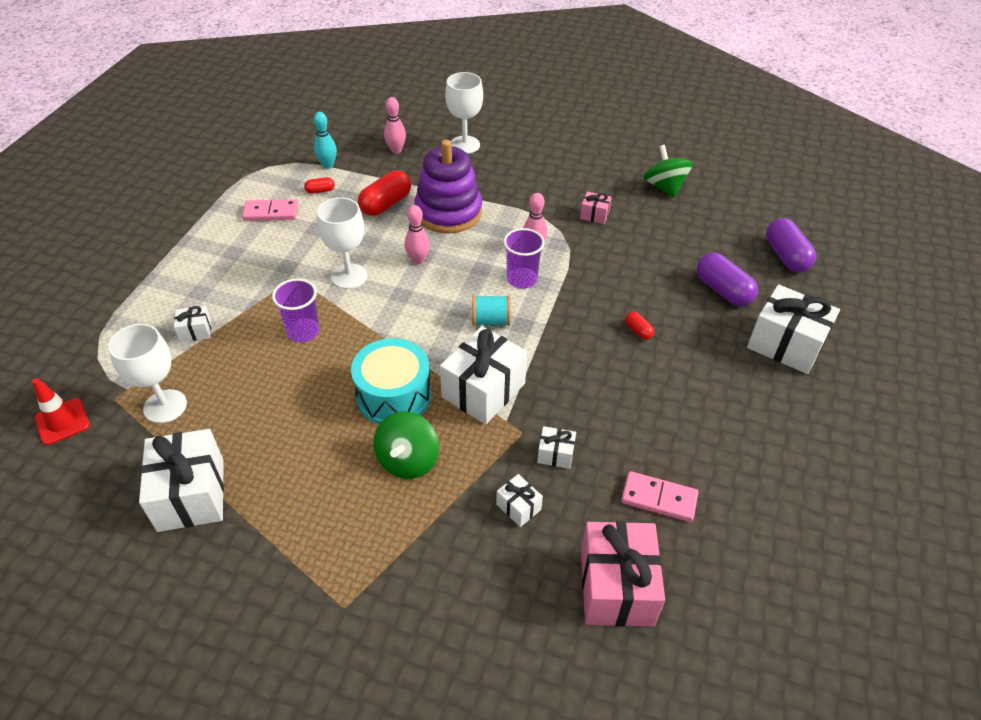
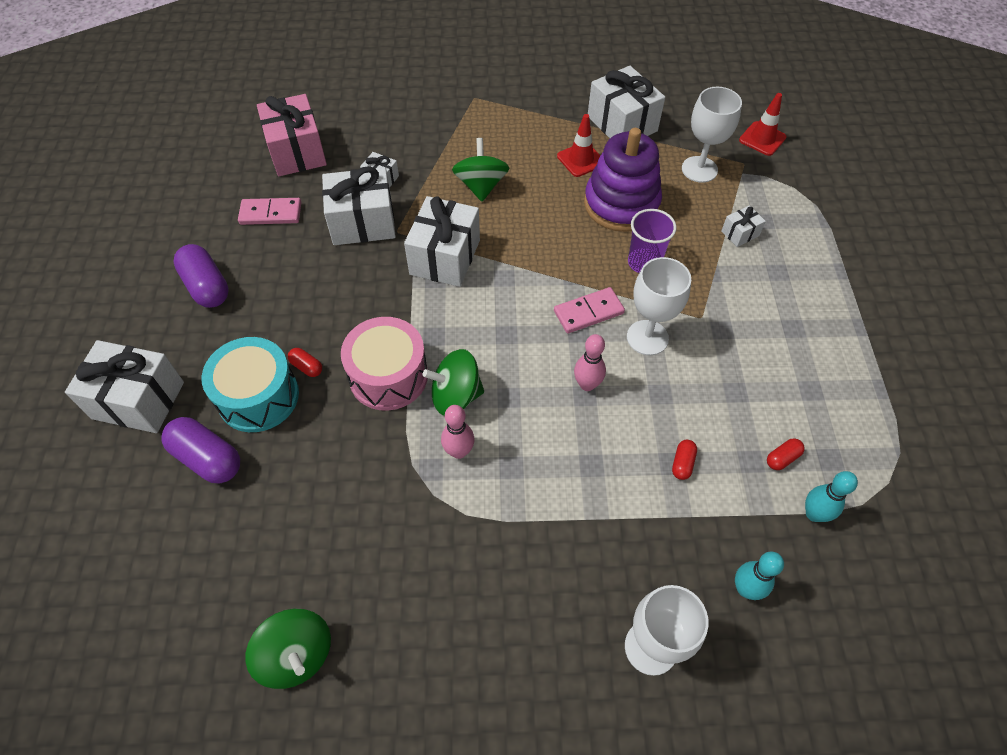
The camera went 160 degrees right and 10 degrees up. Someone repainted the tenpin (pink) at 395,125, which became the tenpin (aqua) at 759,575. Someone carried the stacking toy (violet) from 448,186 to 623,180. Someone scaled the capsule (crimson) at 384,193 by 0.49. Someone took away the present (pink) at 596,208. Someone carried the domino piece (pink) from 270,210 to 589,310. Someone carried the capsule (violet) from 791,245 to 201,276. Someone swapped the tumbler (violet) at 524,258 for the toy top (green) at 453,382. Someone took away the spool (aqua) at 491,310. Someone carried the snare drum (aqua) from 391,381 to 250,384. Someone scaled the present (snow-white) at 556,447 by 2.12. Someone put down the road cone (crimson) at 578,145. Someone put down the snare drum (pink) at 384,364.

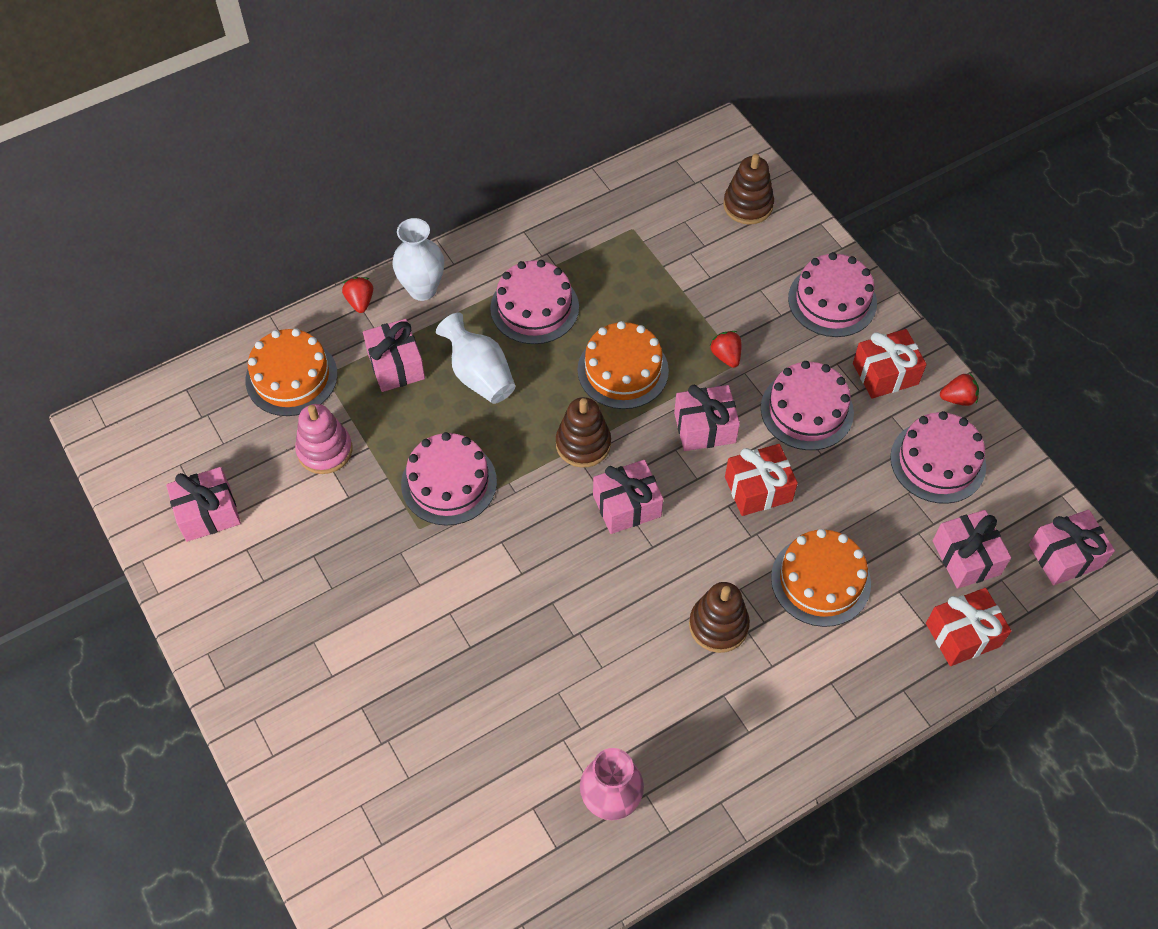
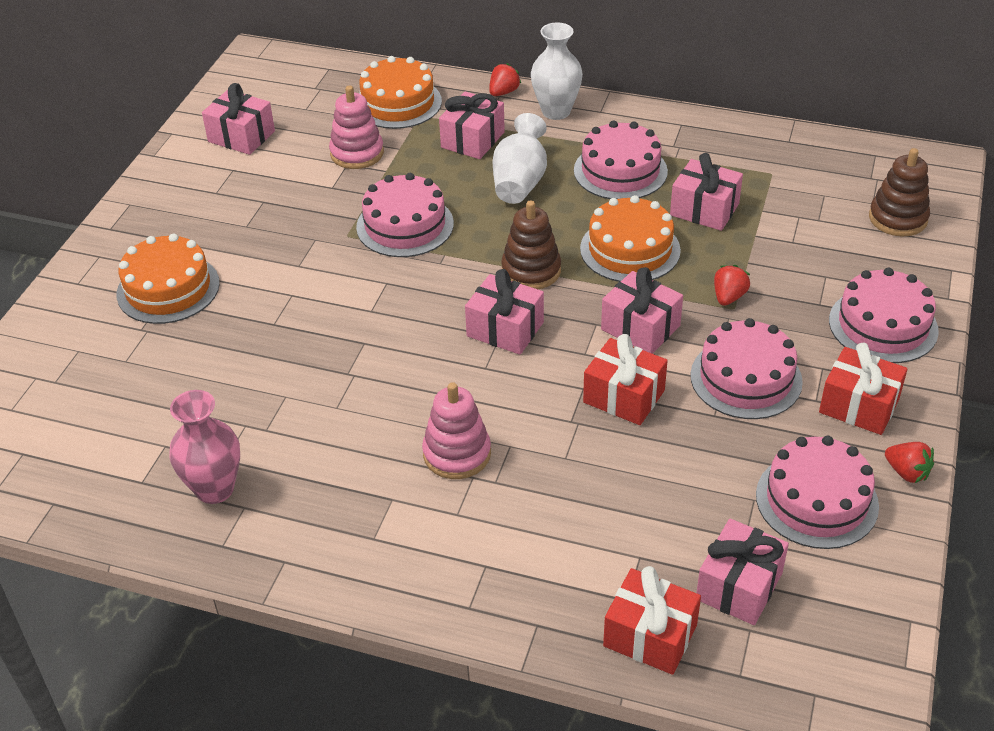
The camera went 50 degrees right and 15 degrees down. Someone carried the present (pink) from 1072,547 to 706,192. Someone carried the gateau (orange) from 821,578 to 168,279. Someone repainted the stacking toy (brown) at 719,617, which became the stacking toy (pink) at 456,430.

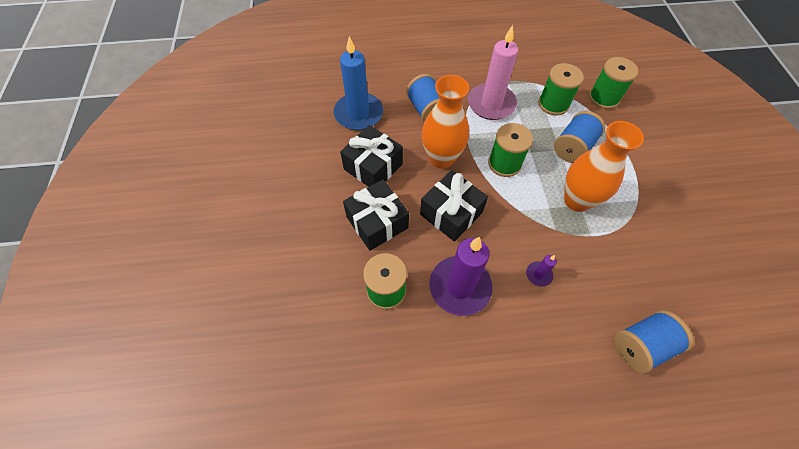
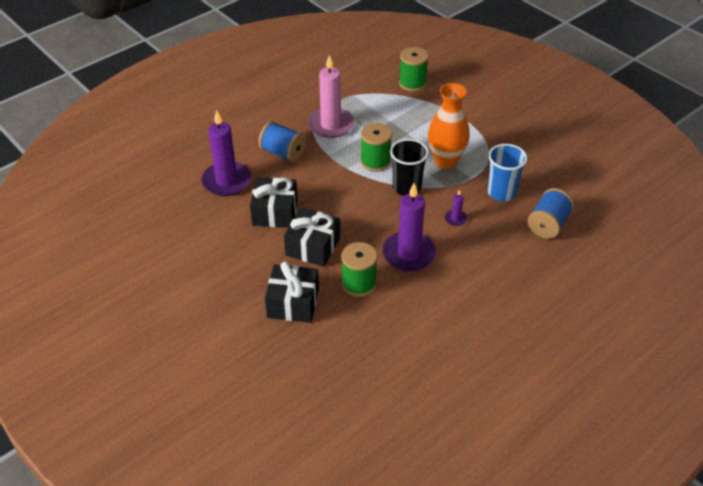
The camera went 35 degrees left and 15 degrees down. Someone repainted the wax candle (royal blue) at 358,83, which became the wax candle (violet) at 226,153. Someone took away the spool (green) at 561,89. Someone took away the tall vase (orange) at 445,122. Someone took away the spool (royal blue) at 579,137. Someone carried the present (jet-black) from 454,206 to 292,292. Someone put down the tumbler (jet-black) at 409,167. Someone put down the tumbler (royal blue) at 507,172.

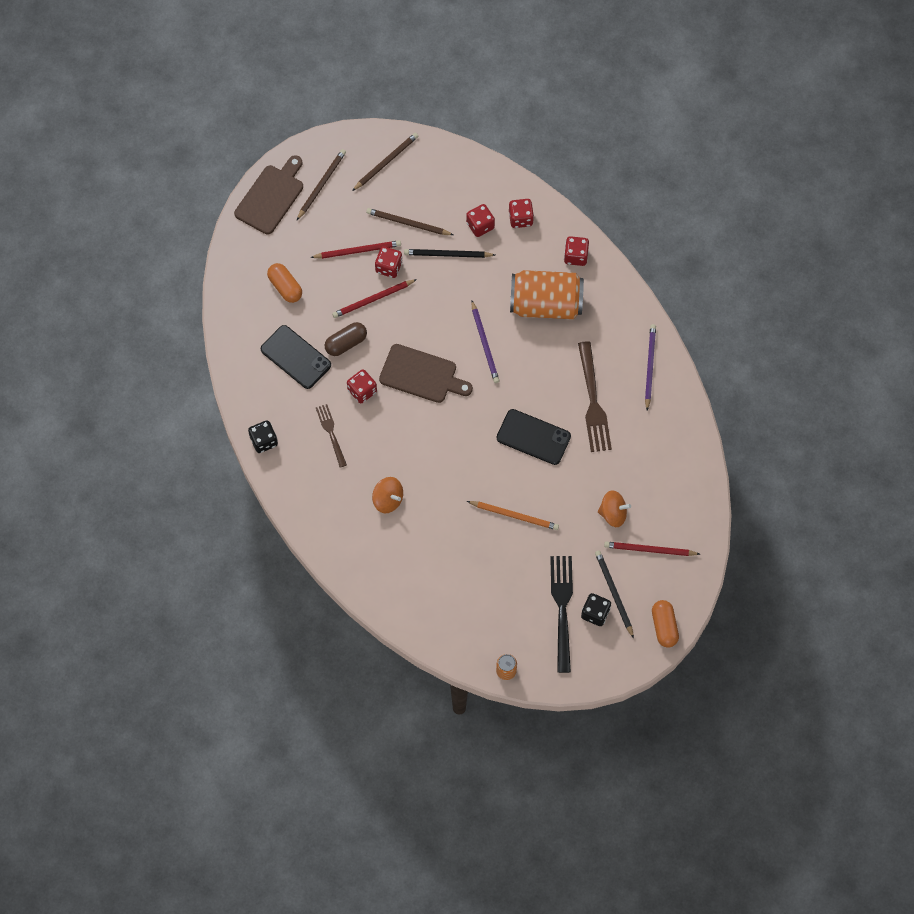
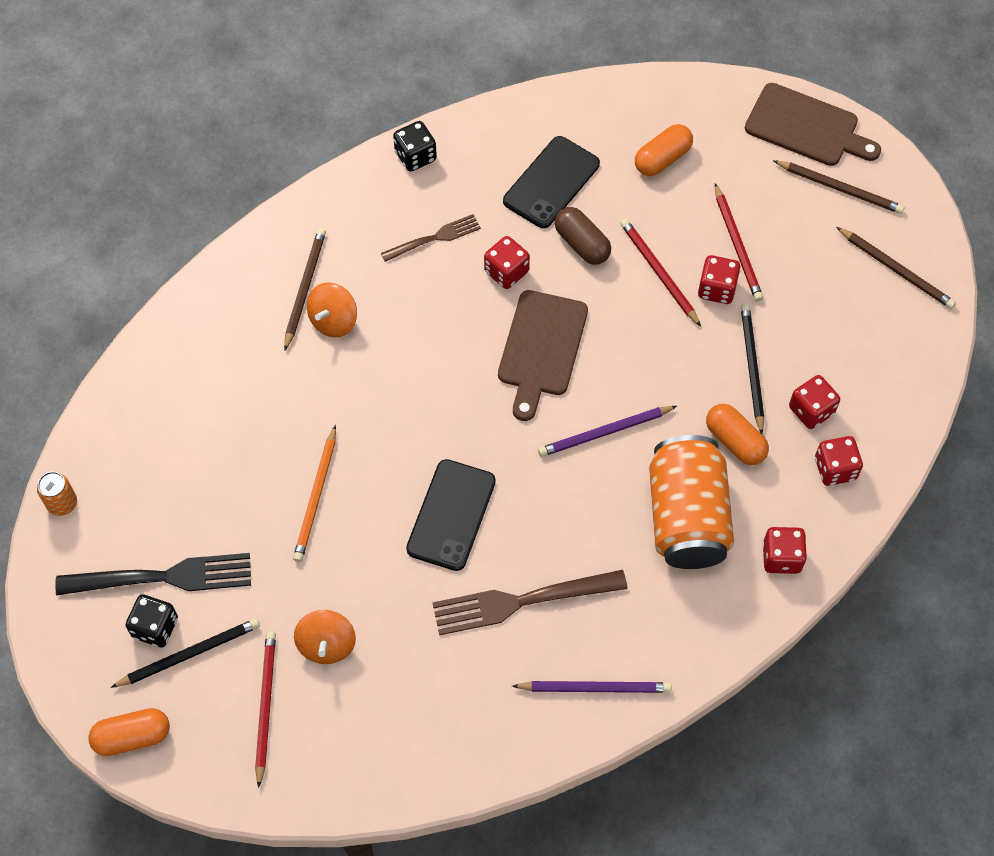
The camera went 85 degrees right and 5 degrees down. Someone carried the wooden pencil (brown) from 409,221 to 305,289. Someone put down the capsule (orange) at 737,434.

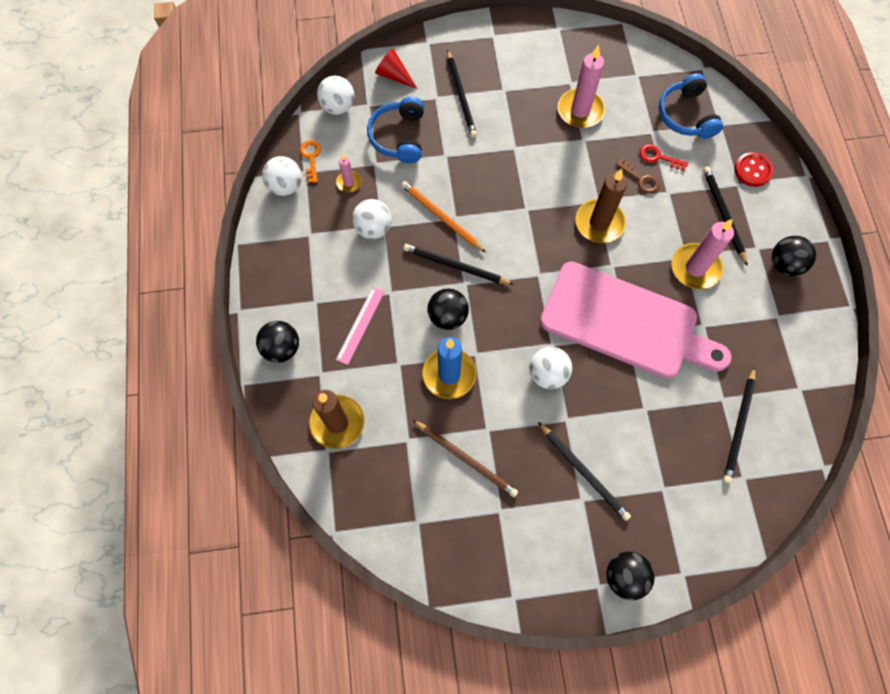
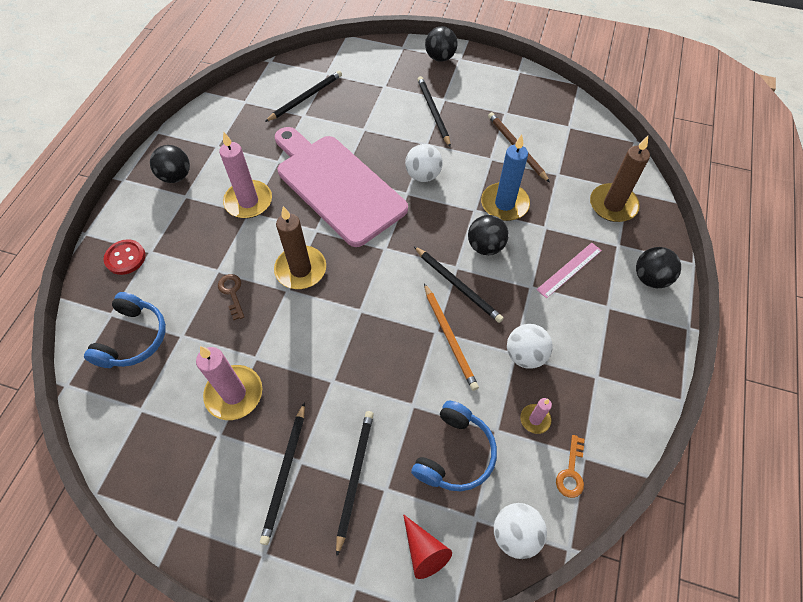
The camera went 155 degrees left and 10 degrees down. Someone took away the latchkey (crimson) at 663,157. Someone took away the sphere (snow-white) at 282,176. Someone carried the wooden pencil (jet-black) from 725,216 to 282,473.

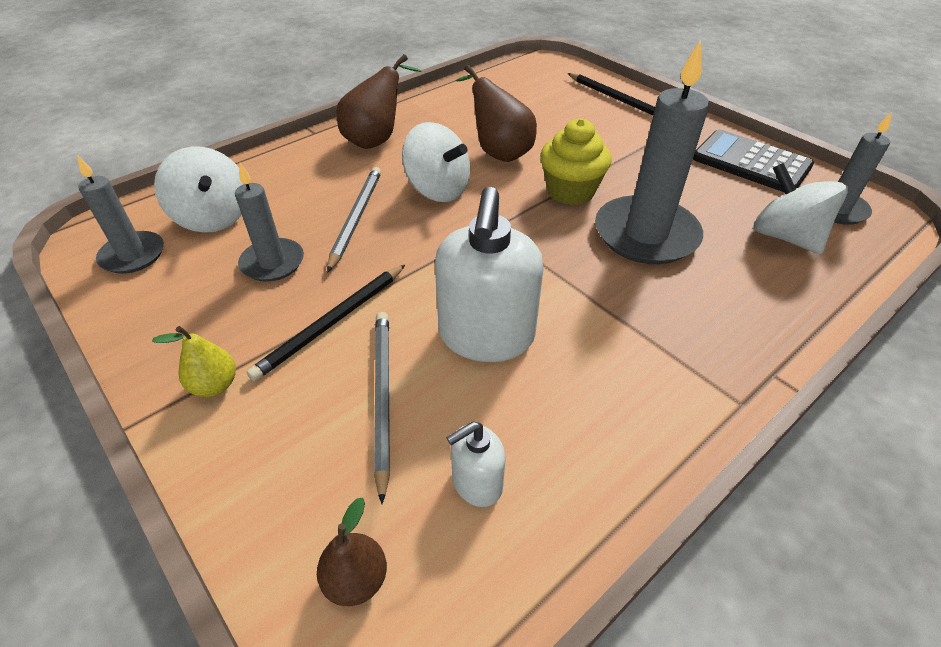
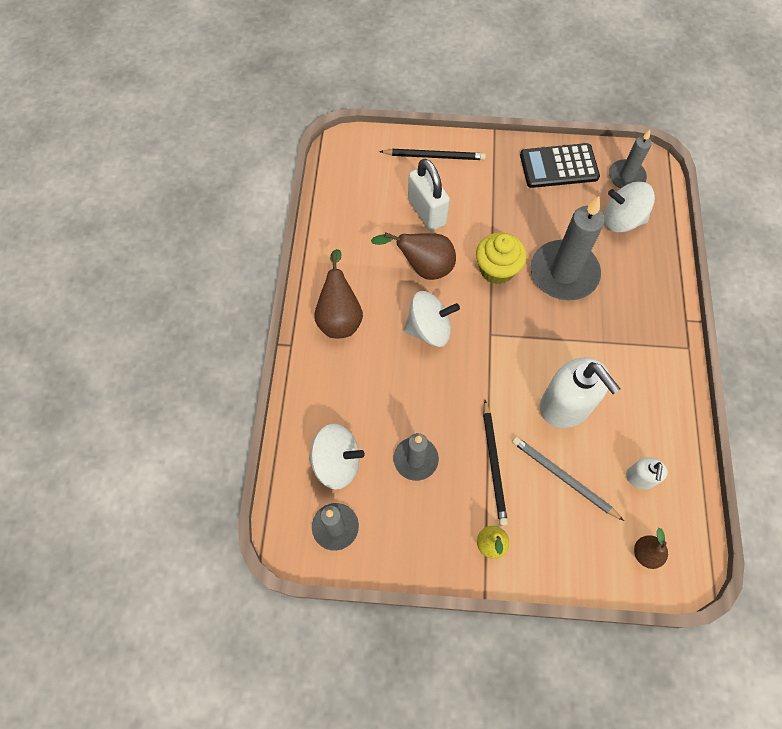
The camera went 45 degrees left and 20 degrees up. Someone took away the wooden pencil (gray) at 354,220. Someone put down the small lock (snow-white) at 429,194.

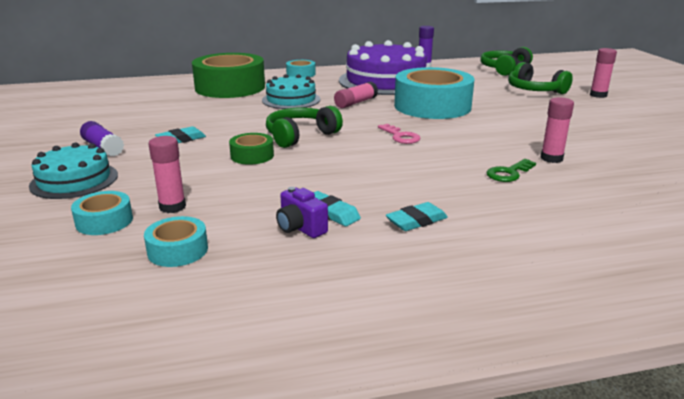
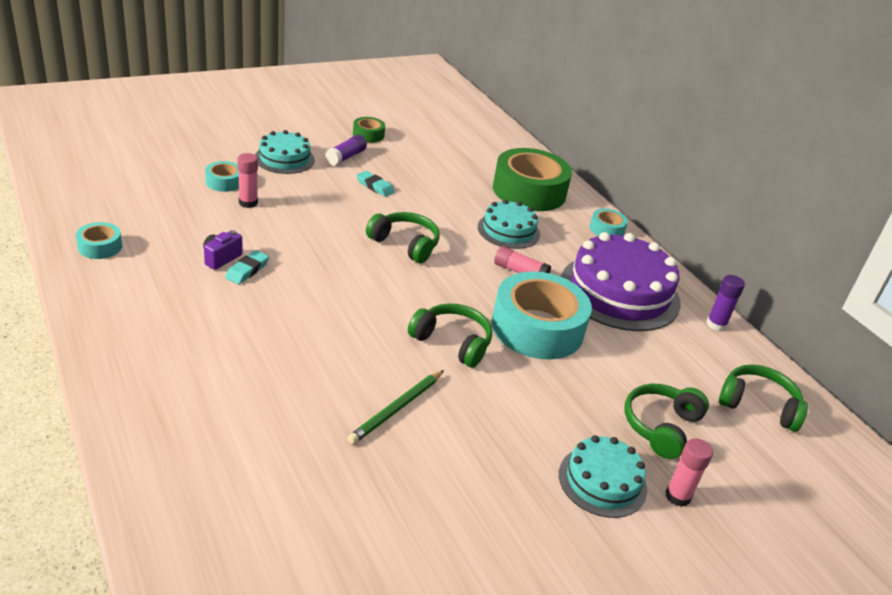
The camera went 70 degrees right and 10 degrees up. Someone swapped the glue (pink) at 557,130 for the wooden pencil (green) at 395,407. Someone took away the latchkey (pink) at 399,134. Someone carried the tape (green) from 251,149 to 369,130. Someone took away the latchkey (green) at 511,170. Someone took away the eraser (aqua) at 417,216. Someone carried the tape (aqua) from 176,241 to 99,240. Someone put down the headset (green) at 450,335. Someone put down the gateau (aqua) at 603,476.

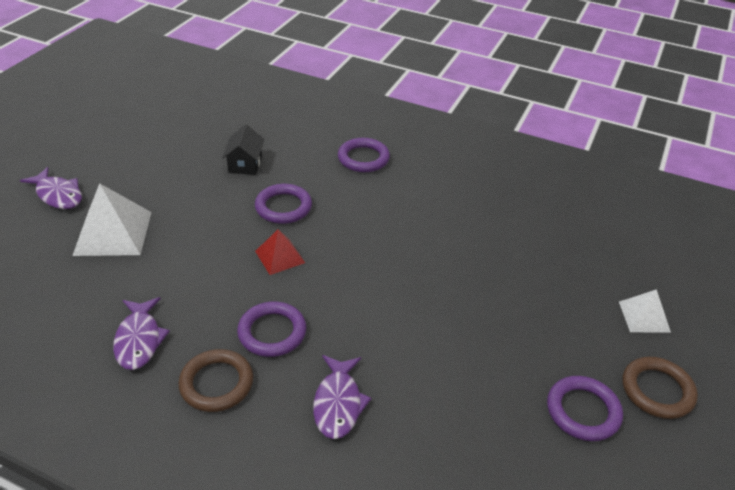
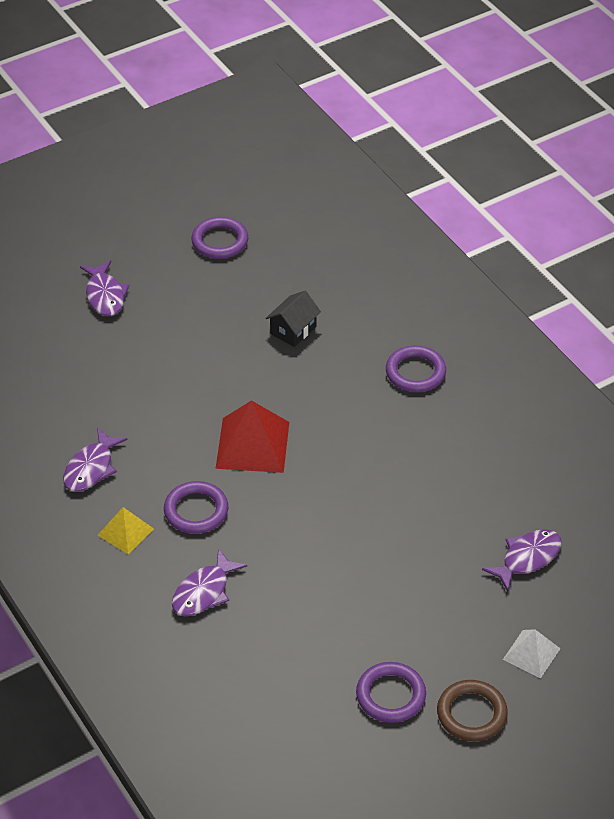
The camera went 35 degrees right and 5 degrees up. Someone took away the pyramid shape (snow-white) at 112,219. Someone carried the ring (violet) from 283,204 to 220,238. Someone scaled the pyramid shape (crimson) at 280,252 by 1.74. Someone swapped the ring (brown) at 215,380 for the pyramid shape (bright yellow) at 125,530. Someone put down the fish (violet) at 522,560.

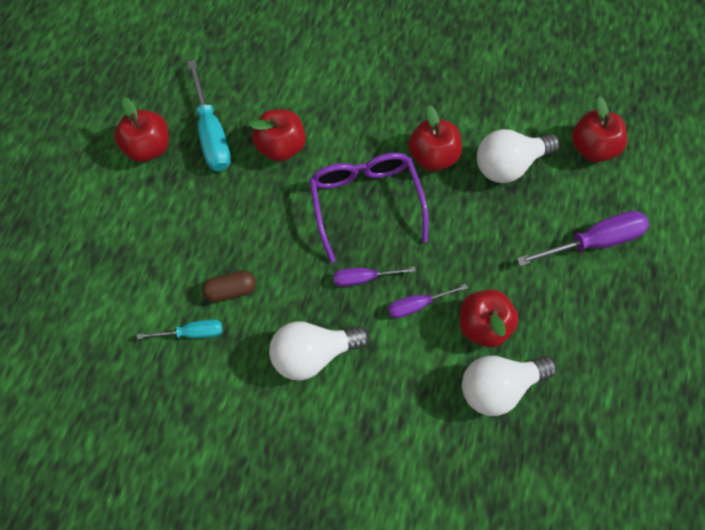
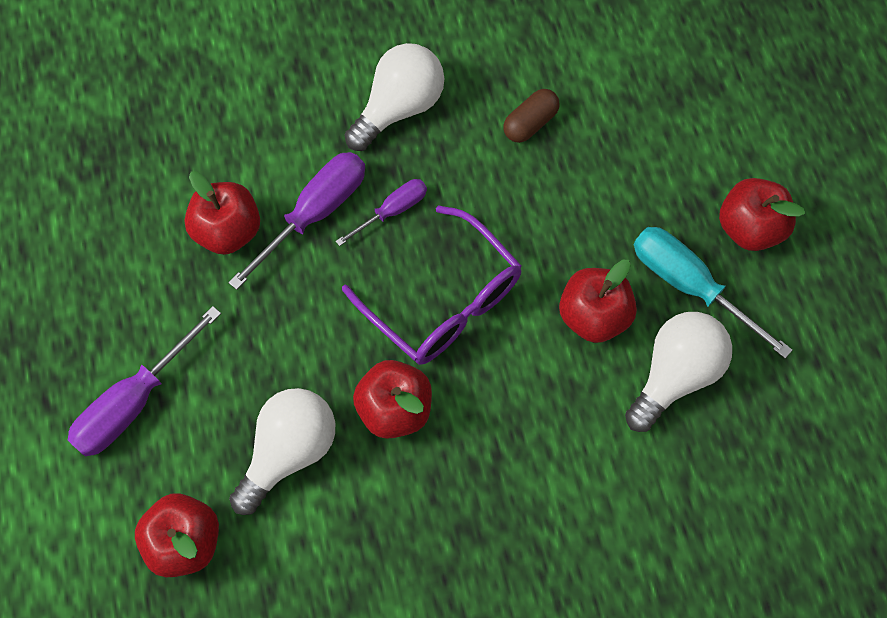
The camera went 150 degrees right and 0 degrees up. Someone scaled the screwdriver (violet) at 428,301 by 1.69. Someone took away the screwdriver (aqua) at 180,329. Someone carried the lightbulb (snow-white) from 509,386 to 678,372.

